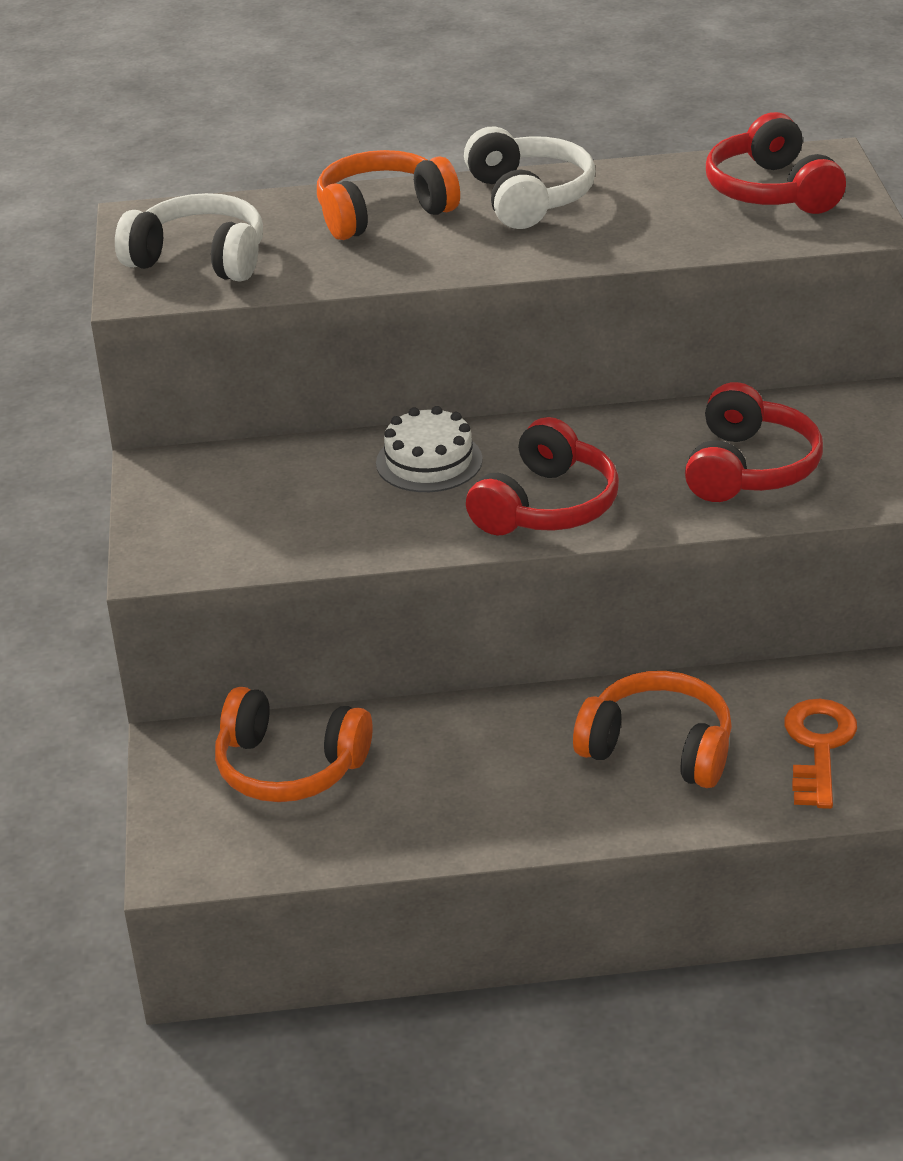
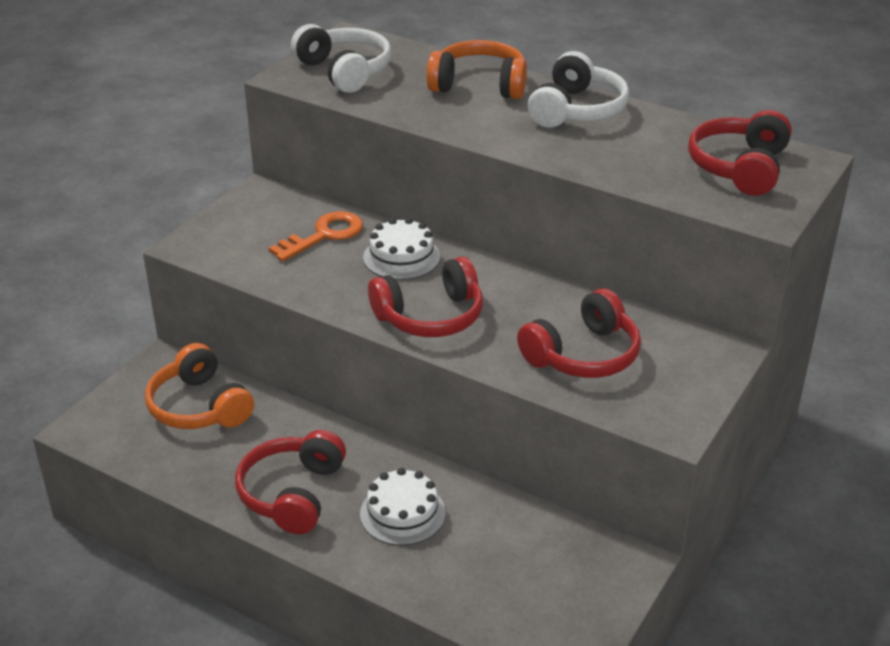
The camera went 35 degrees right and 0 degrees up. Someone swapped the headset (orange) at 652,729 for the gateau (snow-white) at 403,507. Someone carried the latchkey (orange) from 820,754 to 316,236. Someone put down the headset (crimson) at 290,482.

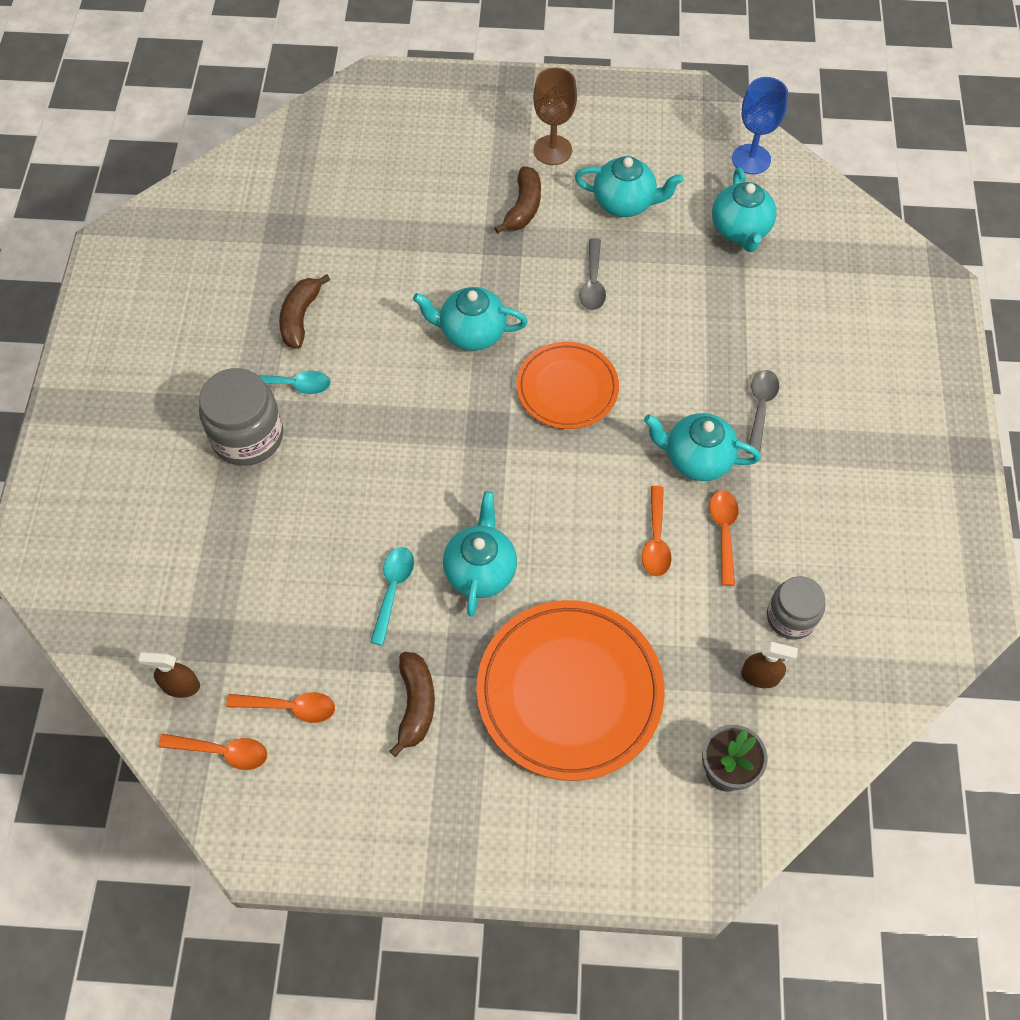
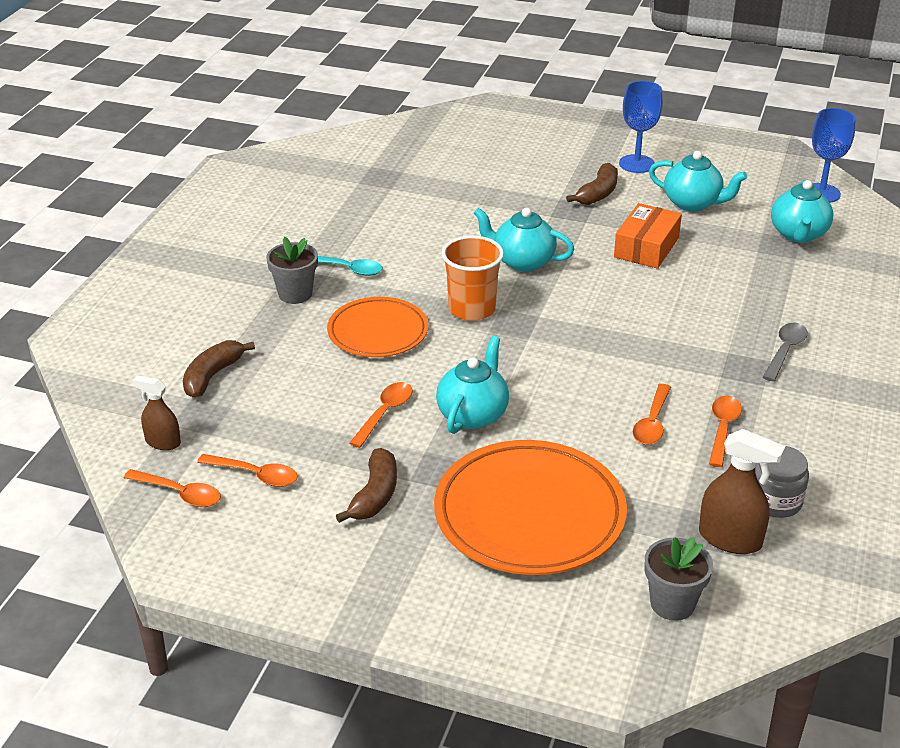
The camera went 15 degrees right and 25 degrees down. Someone repainted the wine glass (brown) at 555,116, which became the wine glass (royal blue) at 641,127. Someone swapped the tablespoon (gray) at 592,274 for the package (orange) at 648,236. Someone carried the toy banana (brown) from 304,311 to 219,369. Someone carried the dinner plate (orange) from 567,385 to 377,327. Someone swapped the jar (gray) at 241,417 for the plant pot (gray) at 292,270. Someone took away the china teapot (aqua) at 702,447. Someone repainted the tablespoon (aqua) at 392,596, which became the tablespoon (orange) at 381,415. Someone scaled the spray cleaner (brown) at 769,665 by 1.56. Someone put down the tumbler (orange) at 473,278.

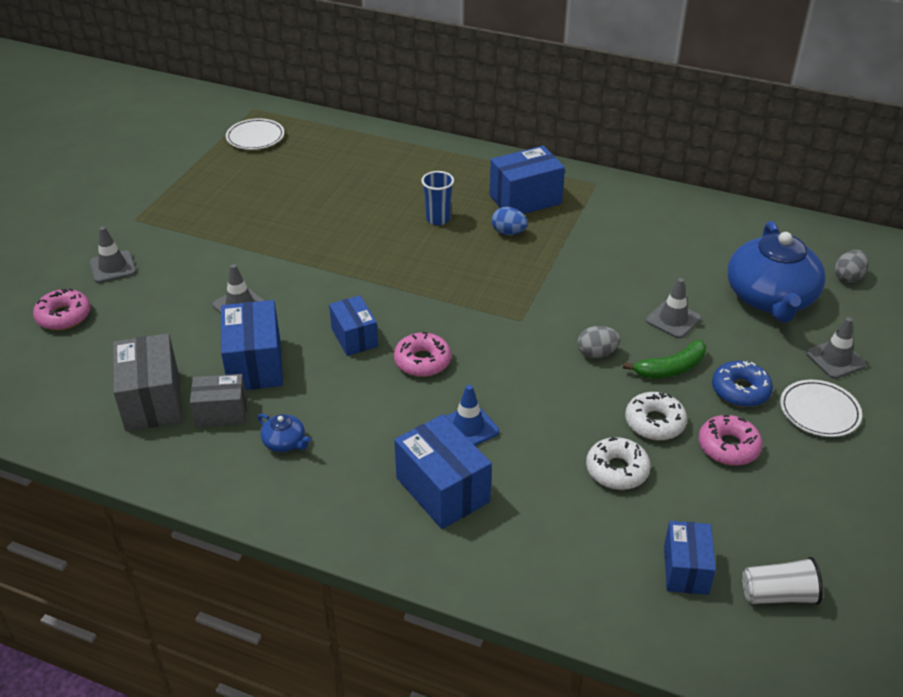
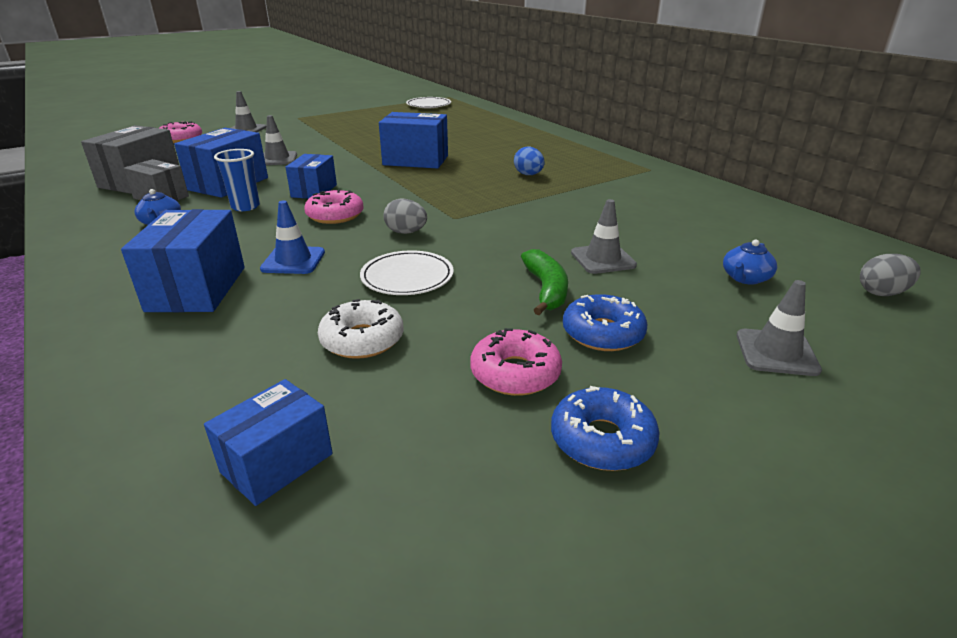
The camera went 35 degrees right and 10 degrees down. Someone carried the package (royal blue) from 527,180 to 413,140. Someone carried the tumbler (royal blue) from 437,198 to 237,180. Someone scaled the china teapot (royal blue) at 777,271 by 0.40. Someone carried the egg shape (gray) from 598,342 to 405,216. Someone rotated the toy banana (green) at 664,359 by 105 degrees counterclockwise. Someone carried the dinner plate (snow-white) from 821,408 to 407,273. Someone took away the glazed donut (snow-white) at 656,416. Someone took away the tumbler (snow-white) at 782,581. Someone put down the glazed donut (royal blue) at 605,428.

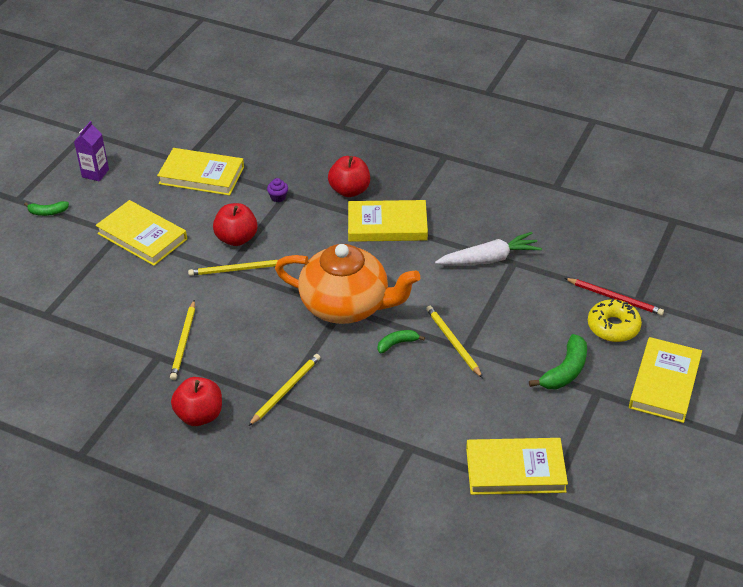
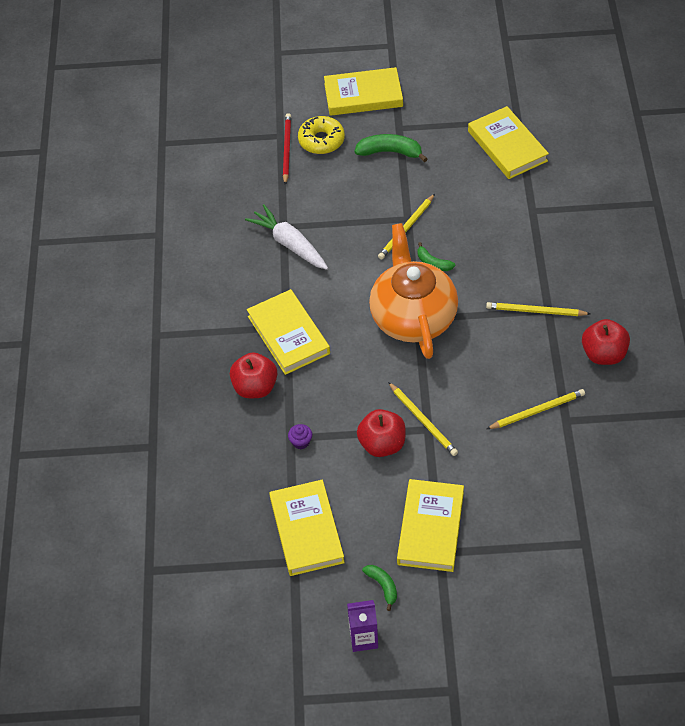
The camera went 115 degrees left and 10 degrees up. Someone carried the toy banana (green) from 46,208 to 379,588.

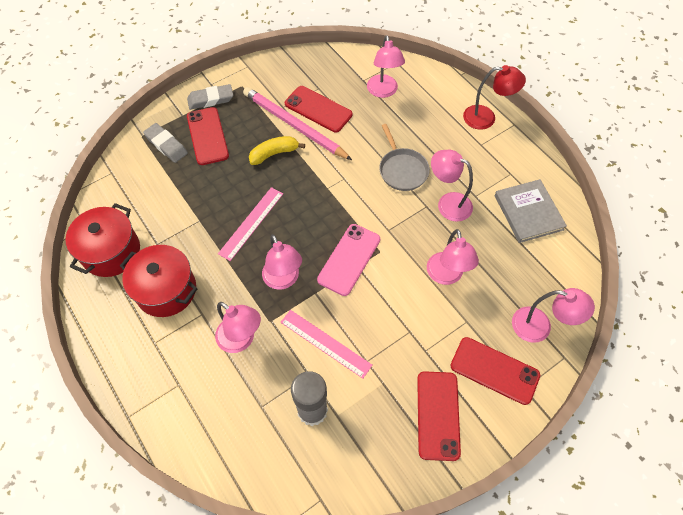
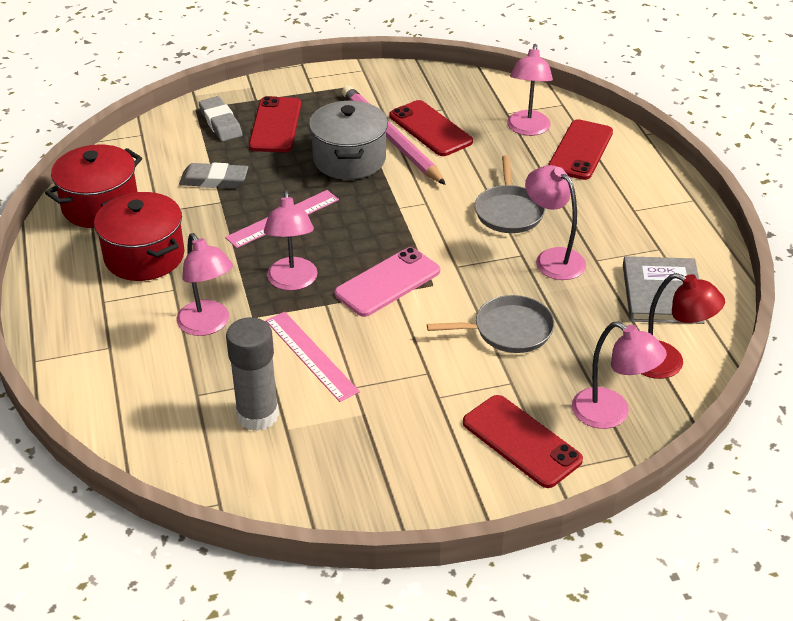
The camera went 20 degrees right and 20 degrees down. Someone carried the lamp (crimson) from 494,97 to 683,326. Someone carried the eraser (gray) from 210,97 to 213,175. Someone swapped the toy banana (bright yellow) at 277,150 for the stockpot (gray) at 348,140. Someone swapped the lamp (pink) at 453,257 for the frying pan (gray) at 491,324. Someone carried the mobile phone (crimson) from 439,416 to 580,149.

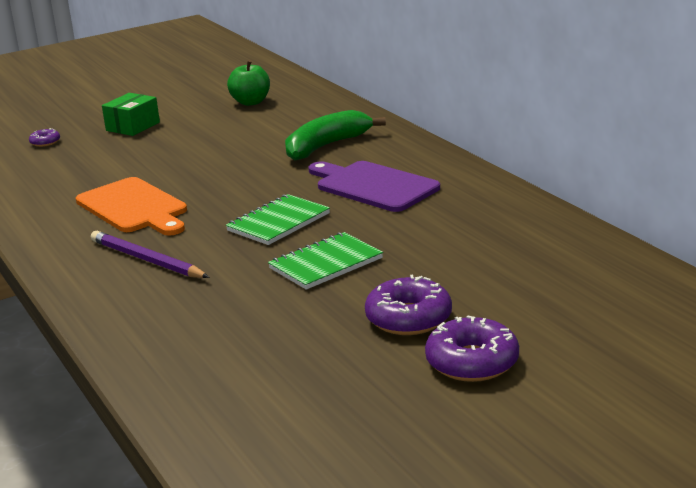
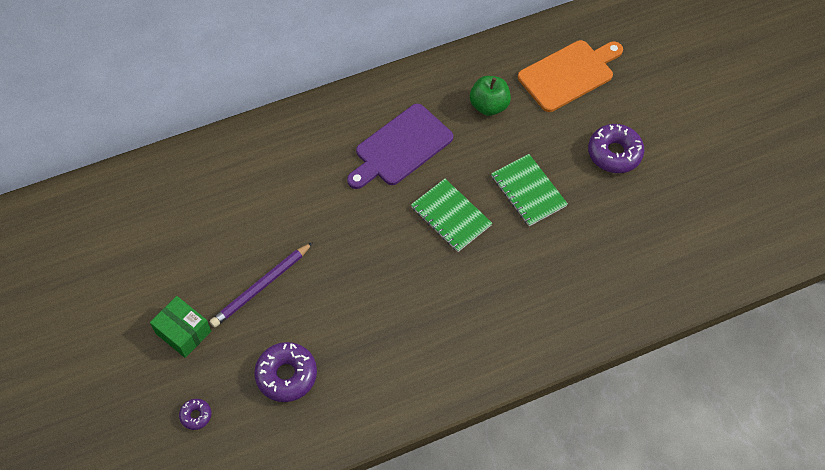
The camera went 85 degrees left and 35 degrees up. Someone carried the apple (green) from 248,83 to 490,96. Someone took away the toy banana (green) at 335,135. Someone carried the chopping board (orange) from 131,206 to 570,76. Someone carried the wooden pencil (violet) from 150,254 to 261,285. Someone carried the glazed donut (violet) from 472,349 to 285,372.

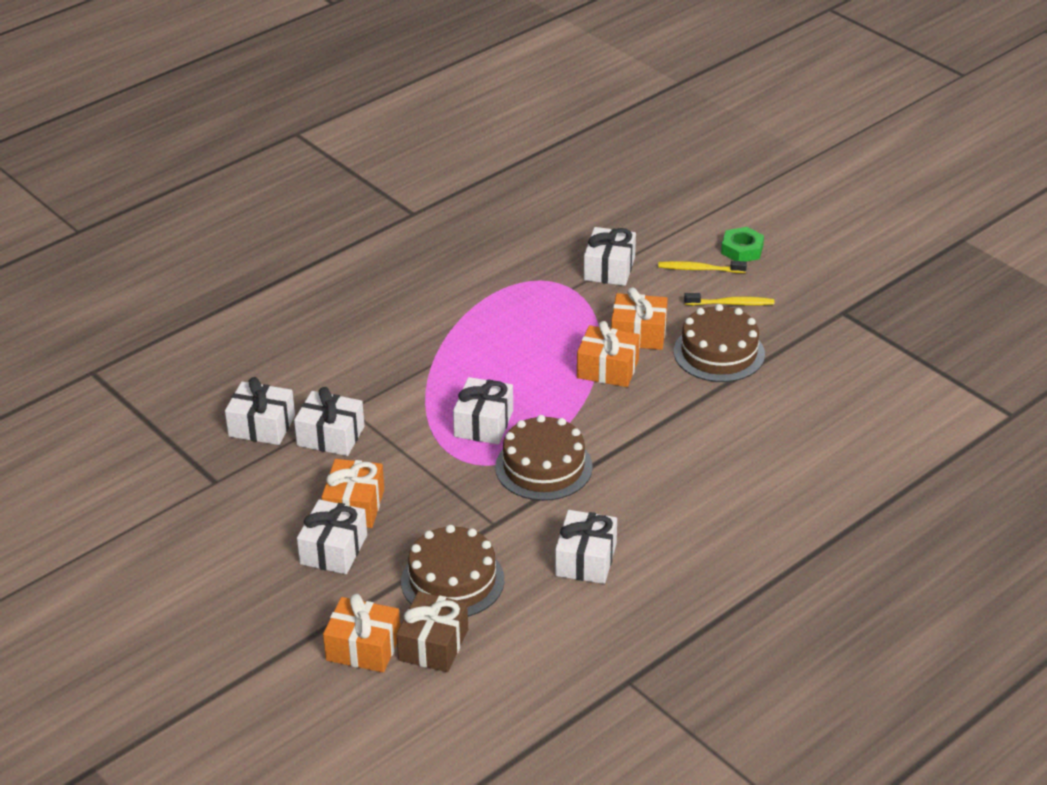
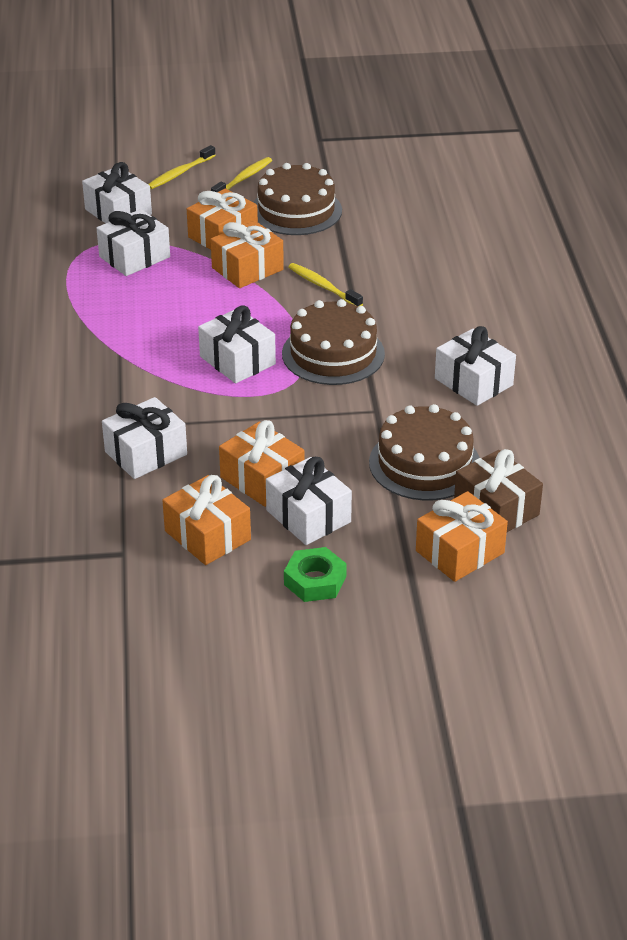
The camera went 55 degrees left and 0 degrees up. Someone carried the hex nut (green) from 742,244 to 315,574. Someone carried the present (snow-white) from 260,411 to 133,242. Someone put down the toothbrush (bright yellow) at 326,284. Someone put down the present (orange) at 206,520.

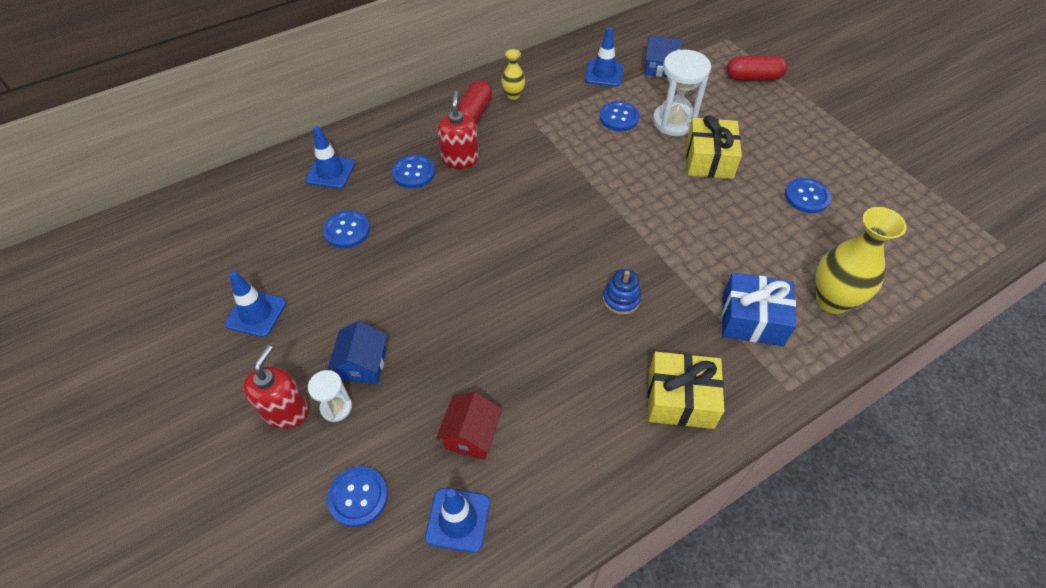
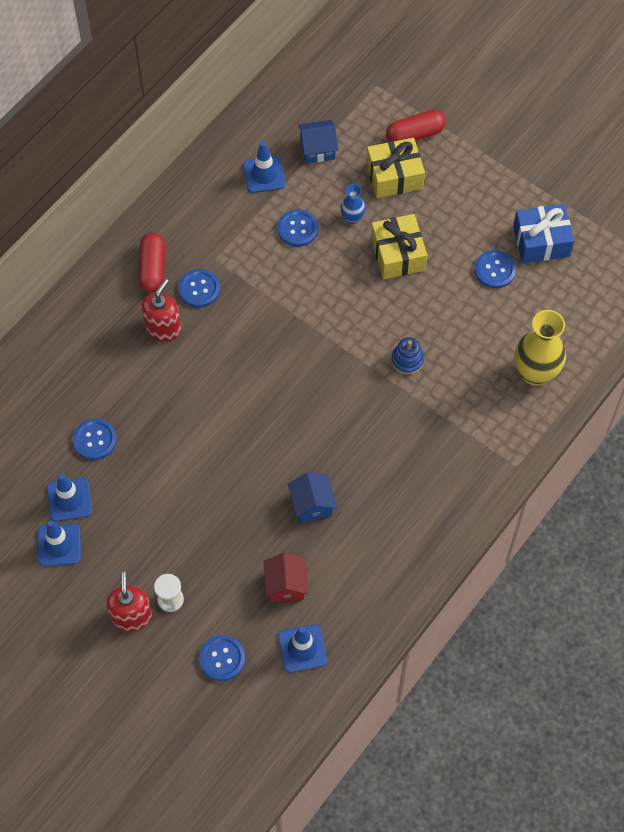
The camera went 20 degrees left and 10 degrees up. Someone took away the tall vase (bright yellow) at 513,74. Someone swapped the sandglass (snow-white) at 682,92 for the tall vase (royal blue) at 353,204. Someone rotated the soap dispenser (crimson) at 458,130 by 45 degrees clockwise. Someone carried the road cone (royal blue) from 330,157 to 69,498. Someone carried the button (royal blue) from 413,171 to 199,288. Someone carried the stacking toy (royal blue) from 622,292 to 407,356. Someone carried the present (royal blue) from 759,309 to 543,233. Someone carried the cottage (royal blue) from 357,352 to 312,497. Someone carried the present (bright yellow) from 686,390 to 395,168.

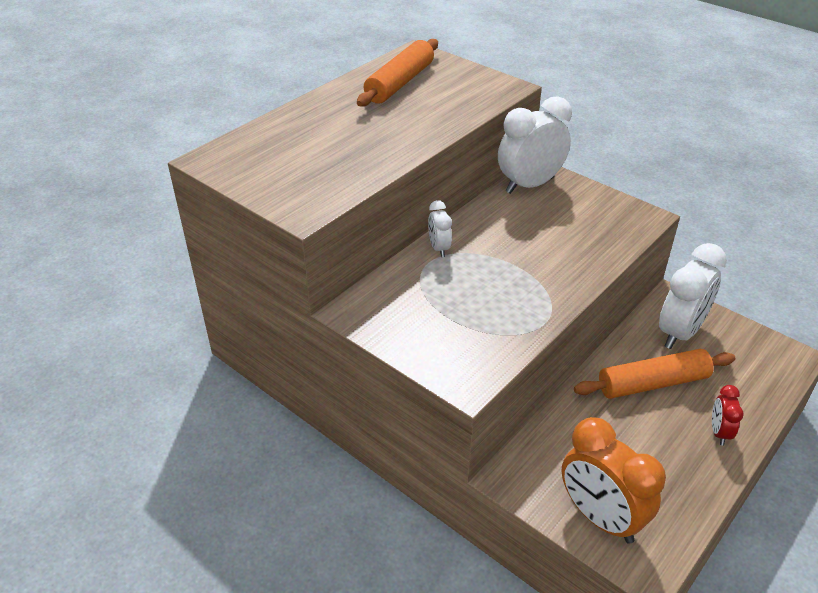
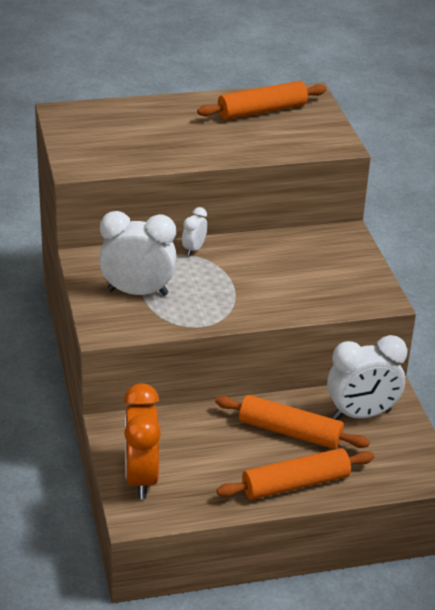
The camera went 35 degrees right and 5 degrees down. Someone carried the clock (snow-white) from 535,145 to 137,253. Someone swapped the clock (crimson) at 728,415 for the dough roller (orange) at 295,474.

